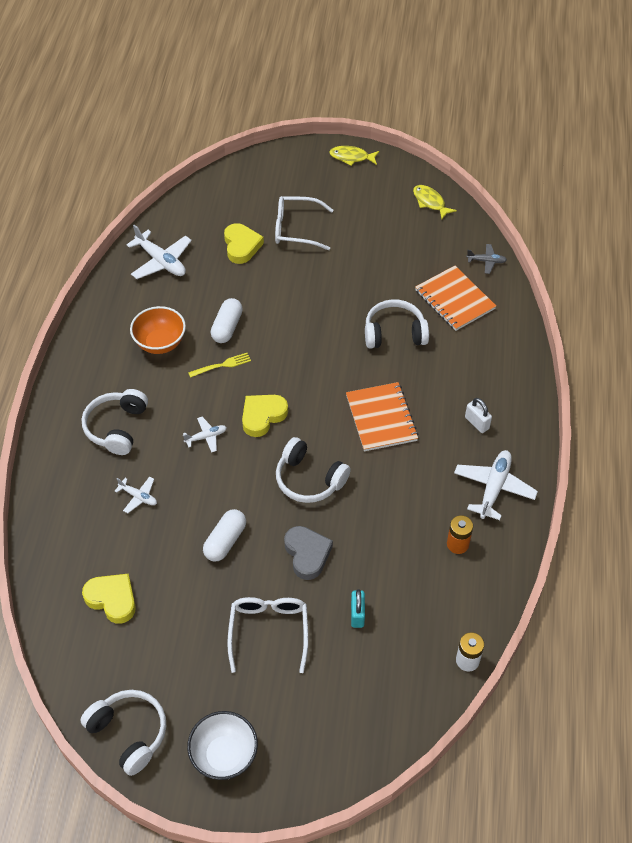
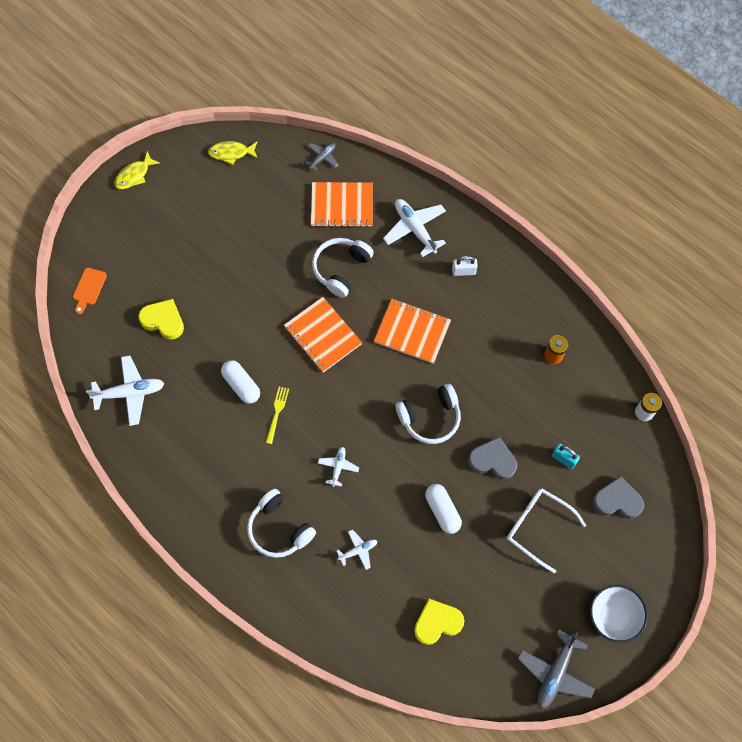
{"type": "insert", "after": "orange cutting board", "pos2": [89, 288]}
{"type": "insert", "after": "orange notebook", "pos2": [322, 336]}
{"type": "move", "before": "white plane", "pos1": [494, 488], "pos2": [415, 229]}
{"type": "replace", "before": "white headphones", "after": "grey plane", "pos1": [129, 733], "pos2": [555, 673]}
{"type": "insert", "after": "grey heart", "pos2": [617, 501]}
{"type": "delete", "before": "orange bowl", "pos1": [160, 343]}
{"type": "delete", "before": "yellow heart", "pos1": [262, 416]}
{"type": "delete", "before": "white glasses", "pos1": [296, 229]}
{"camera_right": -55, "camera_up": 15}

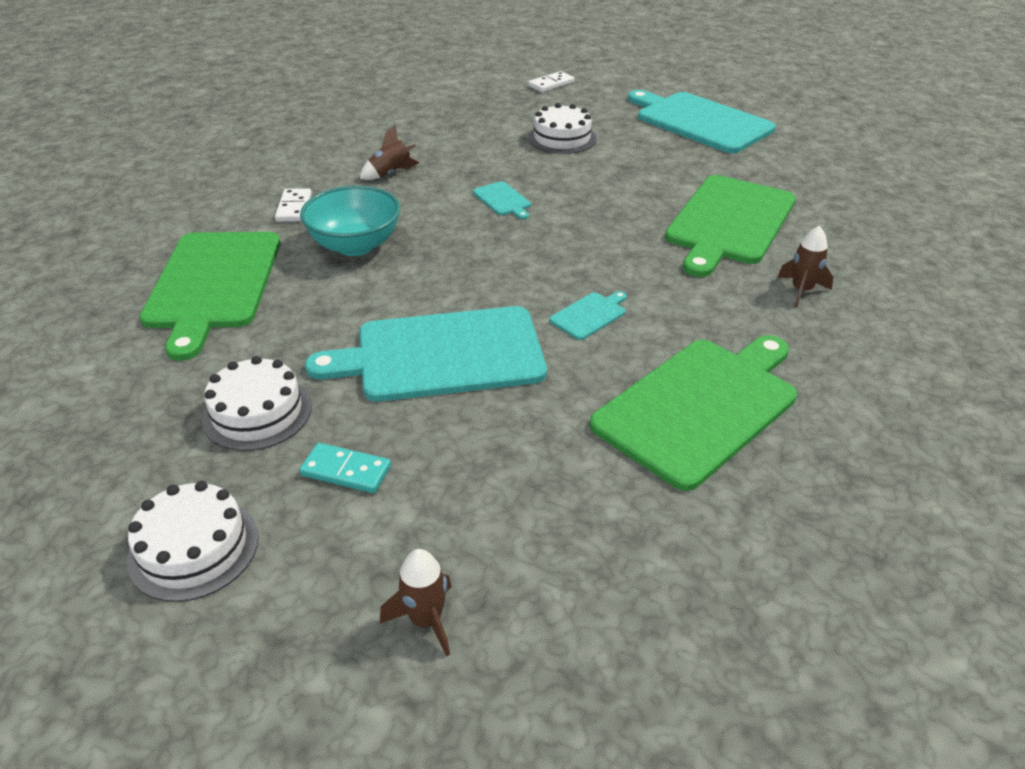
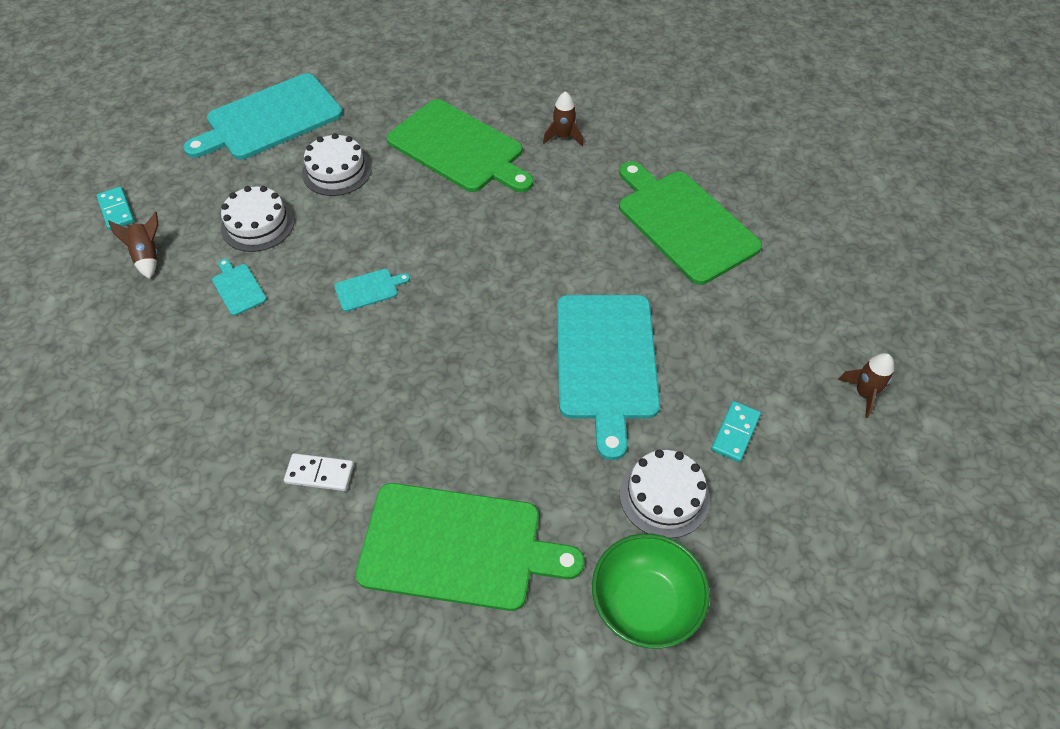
{"type": "recolor", "before": "white domino", "after": "turquoise domino", "pos1": [551, 84], "pos2": [116, 210]}
{"type": "move", "before": "brown rocket", "pos1": [391, 174], "pos2": [148, 256]}
{"type": "move", "before": "turquoise cutting board", "pos1": [589, 315], "pos2": [238, 288]}
{"type": "move", "before": "white cake", "pos1": [194, 548], "pos2": [337, 171]}
{"type": "insert", "after": "green bowl", "pos2": [645, 604]}
{"type": "delete", "before": "turquoise bowl", "pos1": [355, 245]}
{"camera_right": -80, "camera_up": 15}

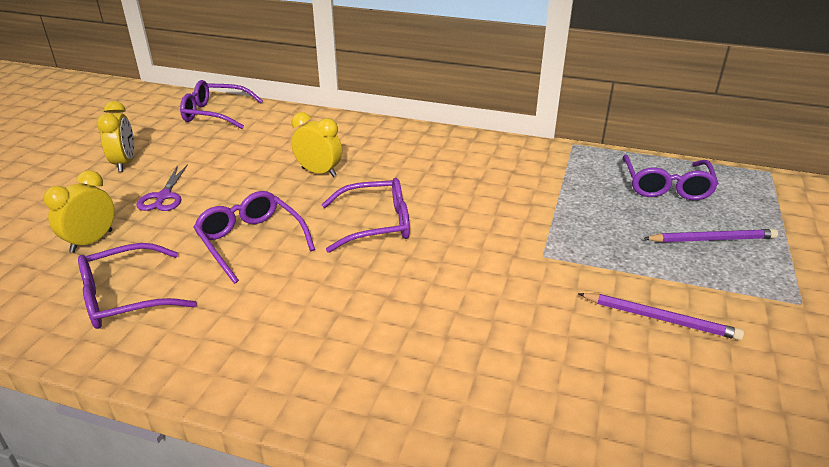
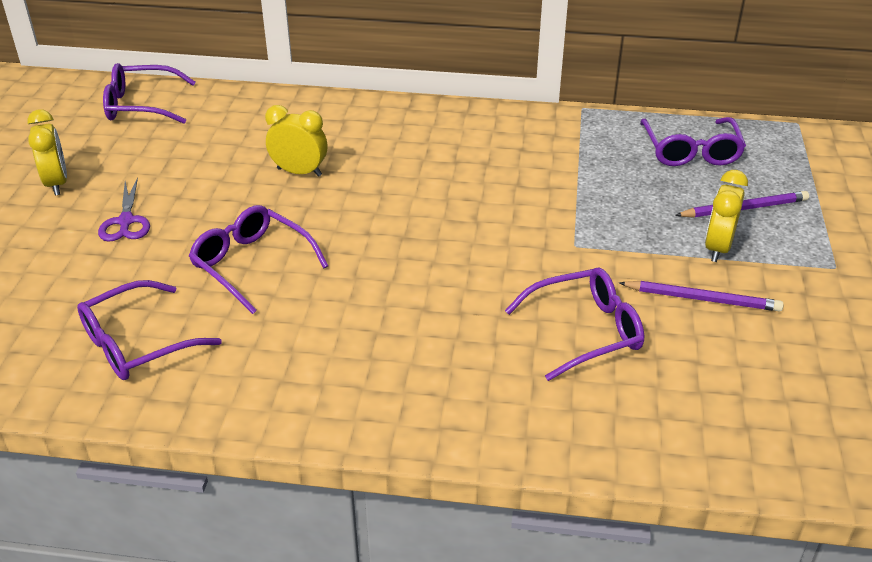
{"type": "move", "before": "purple glasses", "pos1": [375, 224], "pos2": [584, 331]}
{"type": "move", "before": "yellow clock", "pos1": [91, 241], "pos2": [717, 248]}
{"camera_right": -10, "camera_up": 5}

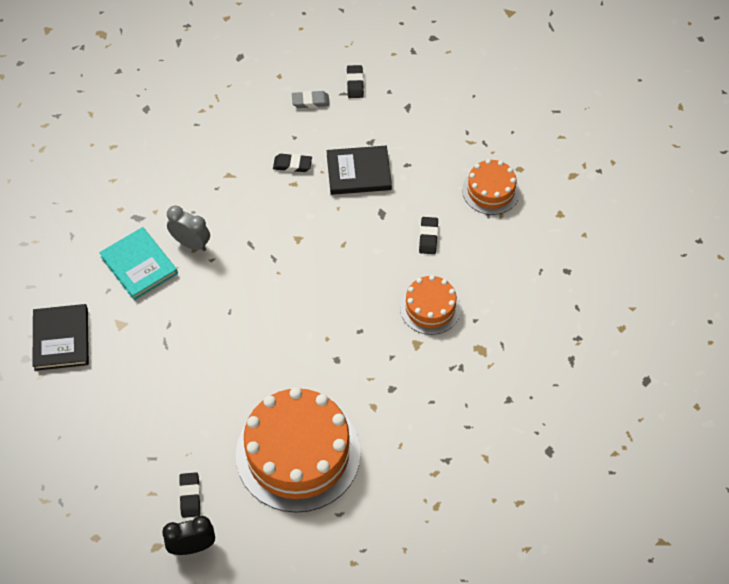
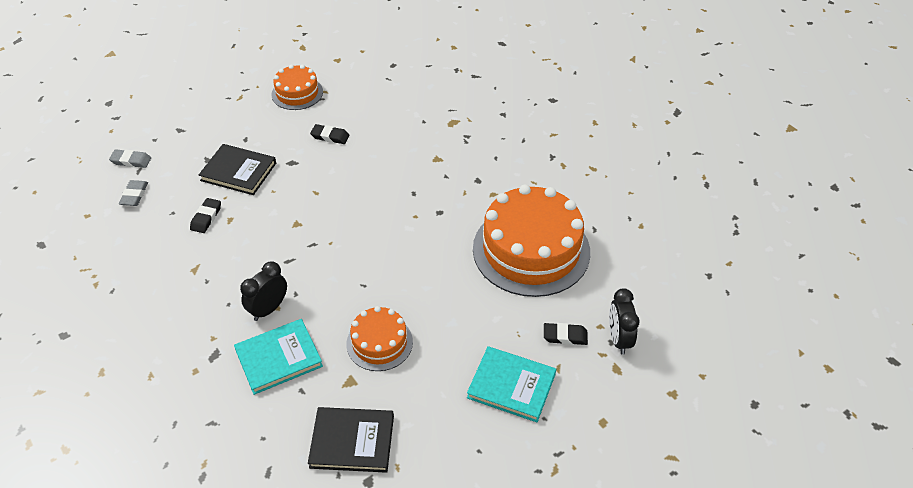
{"type": "recolor", "before": "black eraser", "after": "grey eraser", "pos1": [355, 83], "pos2": [131, 161]}
{"type": "rotate", "before": "black book", "pos1": [359, 172], "pos2": [238, 171], "turn": -75}
{"type": "recolor", "before": "grey clock", "after": "black clock", "pos1": [191, 243], "pos2": [268, 309]}
{"type": "move", "before": "orange cake", "pos1": [430, 308], "pos2": [379, 343]}
{"type": "insert", "after": "turquoise book", "pos2": [511, 385]}
{"camera_right": -80, "camera_up": -10}

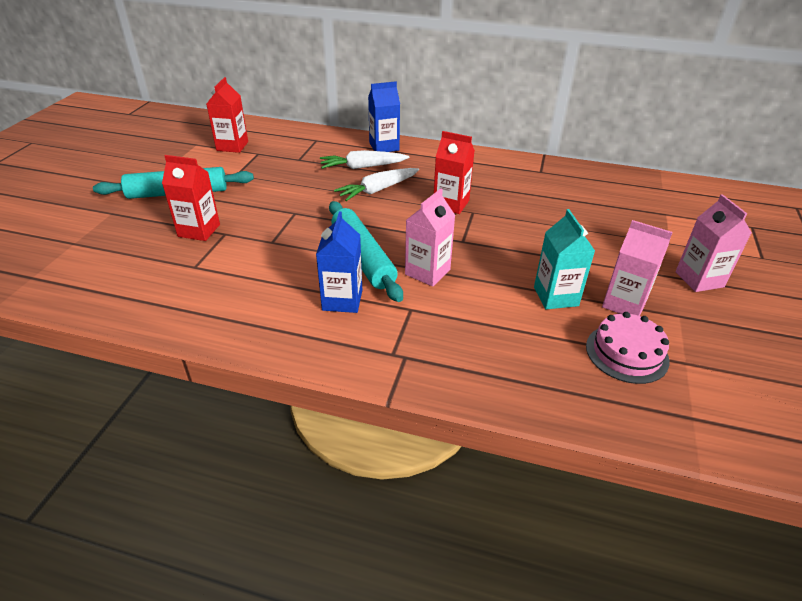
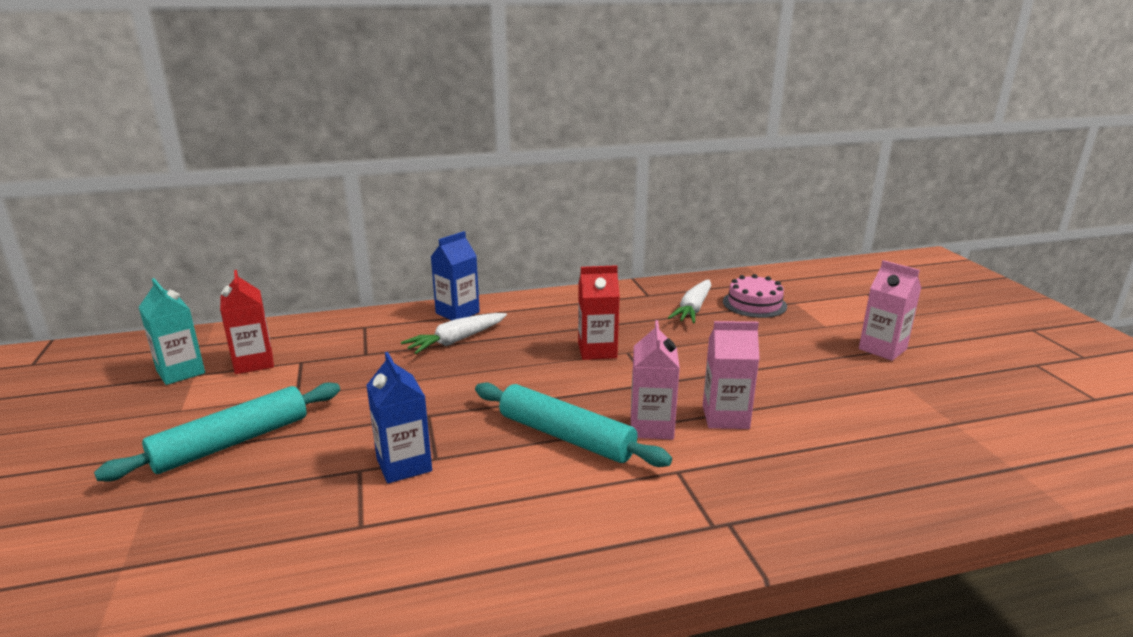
{"type": "move", "before": "turquoise carton", "pos1": [555, 296], "pos2": [181, 372]}
{"type": "move", "before": "blue carton", "pos1": [342, 300], "pos2": [404, 465]}
{"type": "move", "before": "white carrot", "pos1": [377, 190], "pos2": [693, 309]}
{"type": "move", "before": "pink carton", "pos1": [624, 304], "pos2": [725, 417]}
{"type": "move", "before": "pink cake", "pos1": [626, 353], "pos2": [754, 304]}
{"type": "delete", "before": "red carton", "pos1": [199, 230]}
{"camera_right": -30, "camera_up": -15}

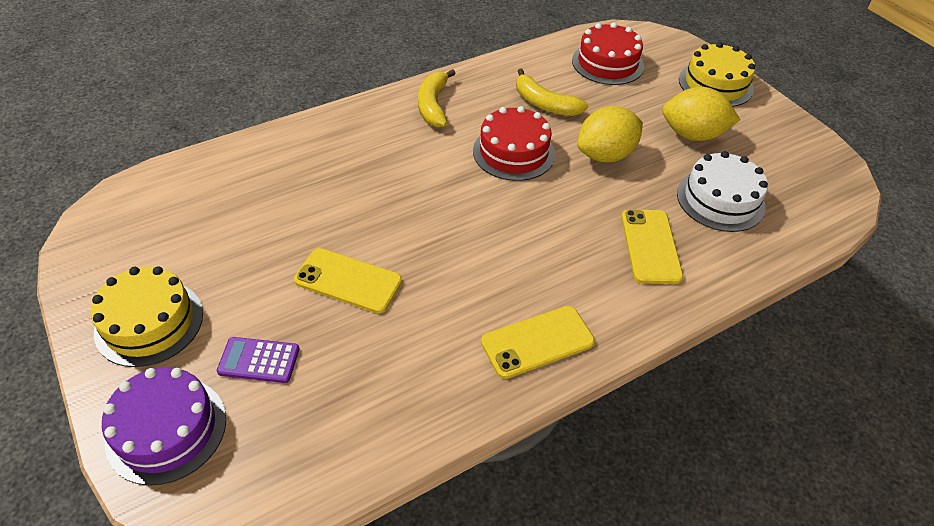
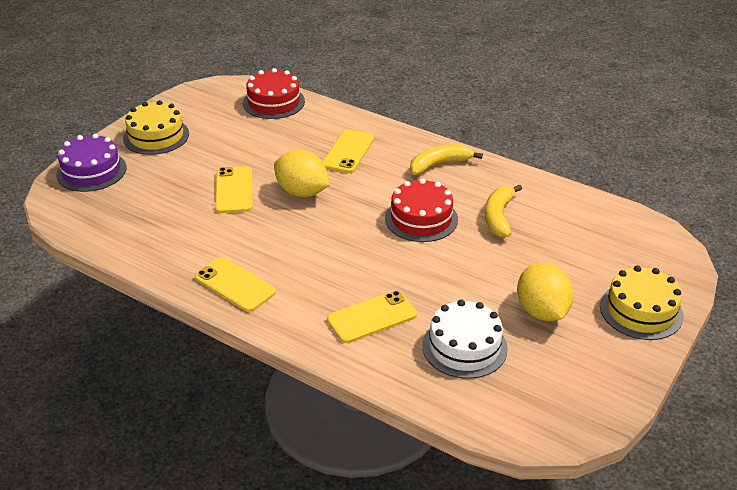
{"type": "move", "before": "red cake", "pos1": [607, 63], "pos2": [273, 102]}
{"type": "move", "before": "yellow lemon", "pos1": [605, 155], "pos2": [302, 192]}
{"type": "insert", "after": "yellow phone", "pos2": [348, 152]}
{"type": "delete", "before": "purple calculator", "pos1": [259, 360]}
{"camera_right": 65, "camera_up": -10}

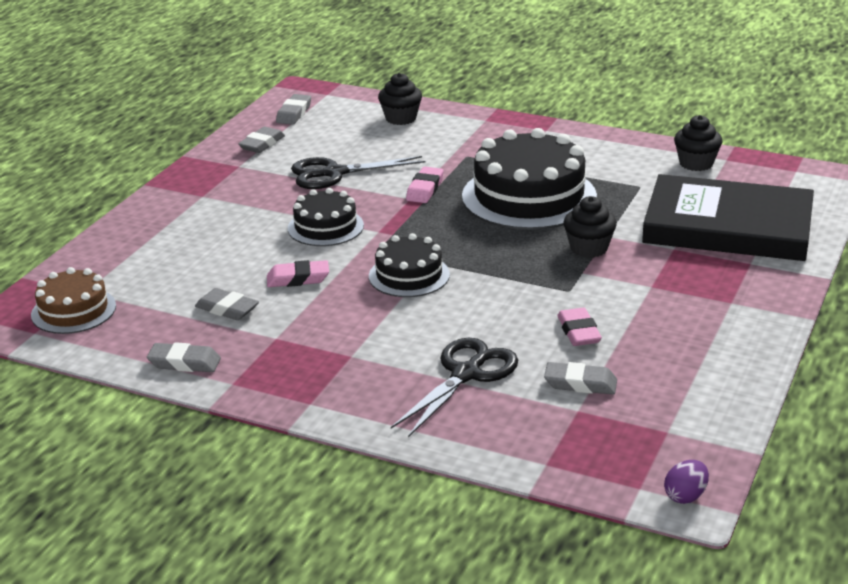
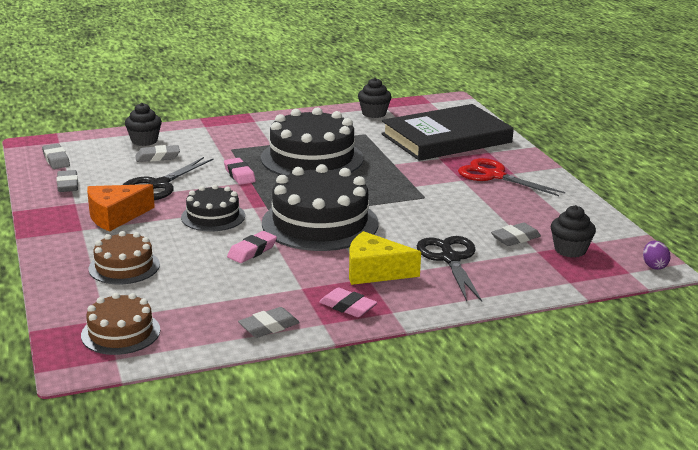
{"type": "insert", "after": "orange cheese", "pos2": [115, 216]}
{"type": "insert", "after": "brown cake", "pos2": [124, 267]}
{"type": "move", "before": "grey eraser", "pos1": [227, 309], "pos2": [157, 157]}
{"type": "resize", "before": "black cake", "pos1": [409, 275], "pos2": [320, 223], "scale": 1.82}
{"type": "move", "before": "pink eraser", "pos1": [579, 332], "pos2": [348, 307]}
{"type": "insert", "after": "yellow cheese", "pos2": [374, 271]}
{"type": "insert", "after": "red scissors", "pos2": [494, 176]}
{"type": "move", "before": "black cupcake", "pos1": [589, 248], "pos2": [570, 250]}
{"camera_right": -45, "camera_up": -5}

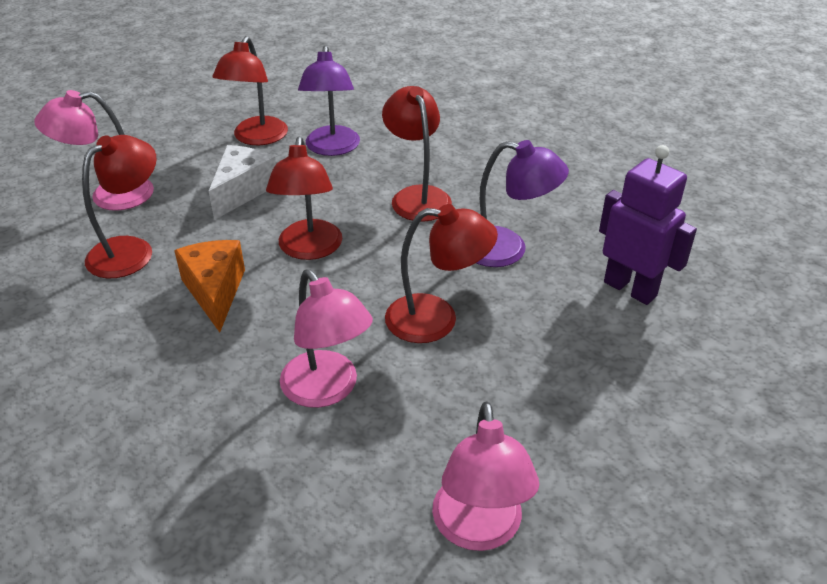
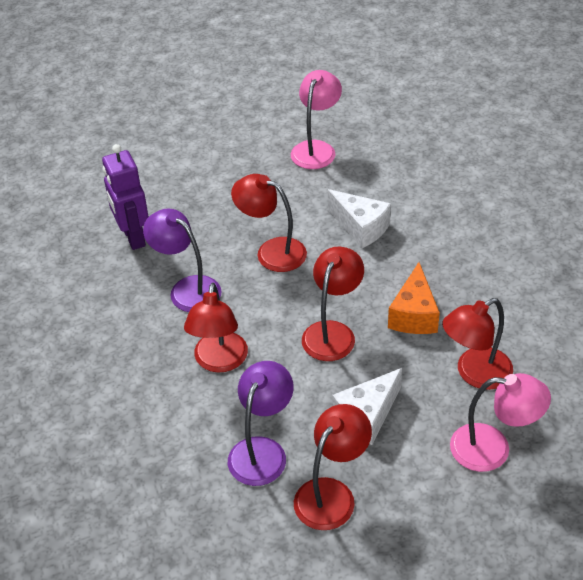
{"type": "replace", "before": "pink lamp", "after": "white cheese", "pos1": [327, 390], "pos2": [361, 227]}
{"camera_right": -155, "camera_up": 5}

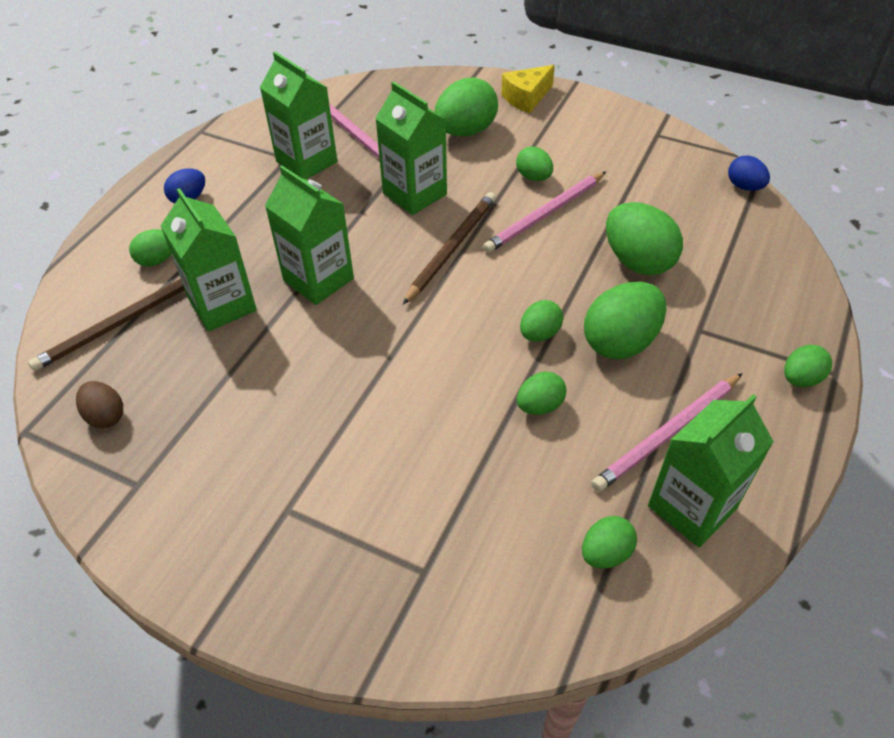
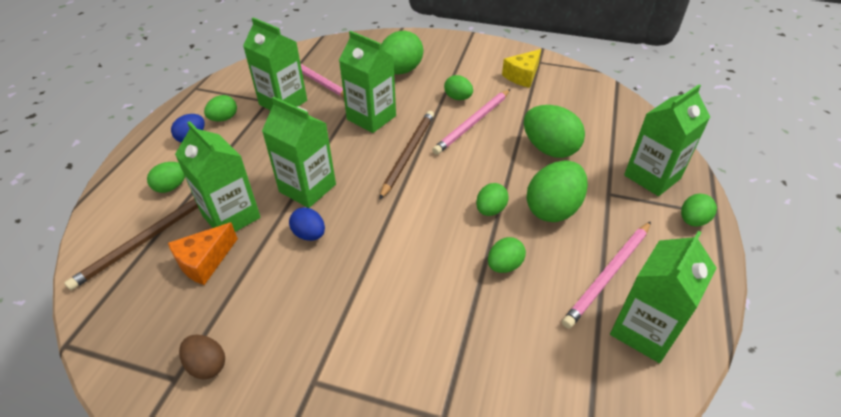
{"type": "insert", "after": "orange cheese", "pos2": [204, 261]}
{"type": "move", "before": "brown egg", "pos1": [106, 416], "pos2": [207, 365]}
{"type": "move", "before": "green egg", "pos1": [605, 553], "pos2": [224, 119]}
{"type": "move", "before": "blue egg", "pos1": [744, 187], "pos2": [309, 234]}
{"type": "move", "before": "yellow cheese", "pos1": [526, 98], "pos2": [522, 76]}
{"type": "insert", "after": "green carton", "pos2": [652, 177]}
{"camera_right": -10, "camera_up": -5}

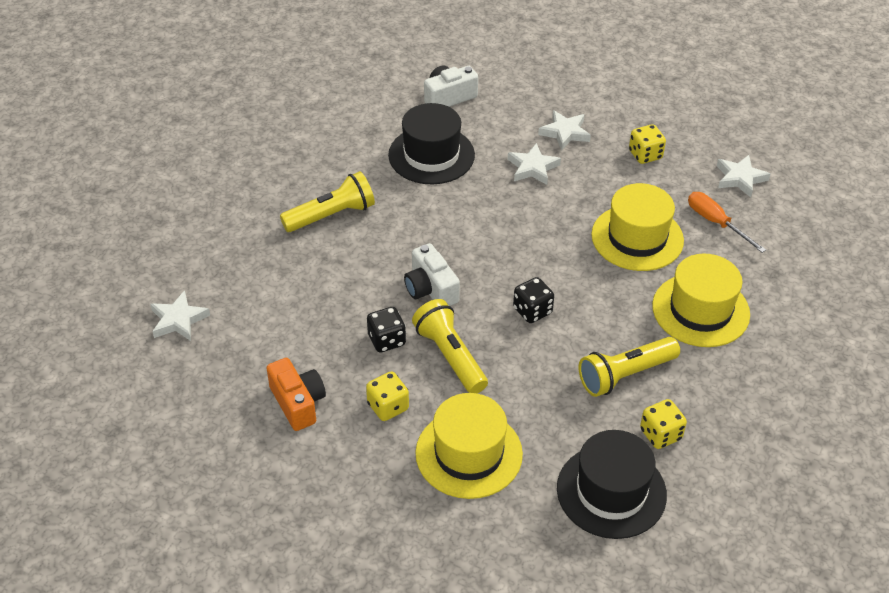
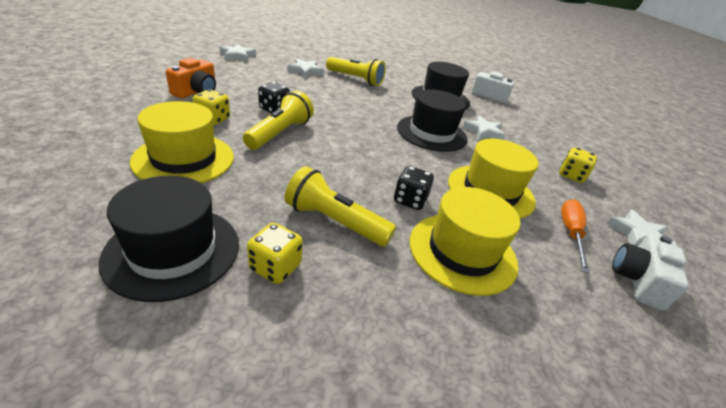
{"type": "move", "before": "white star", "pos1": [565, 133], "pos2": [305, 71]}
{"type": "move", "before": "black dice", "pos1": [532, 311], "pos2": [410, 200]}
{"type": "insert", "after": "black hat", "pos2": [431, 133]}
{"type": "move", "before": "white camera", "pos1": [430, 289], "pos2": [637, 280]}
{"camera_right": 50, "camera_up": -10}

